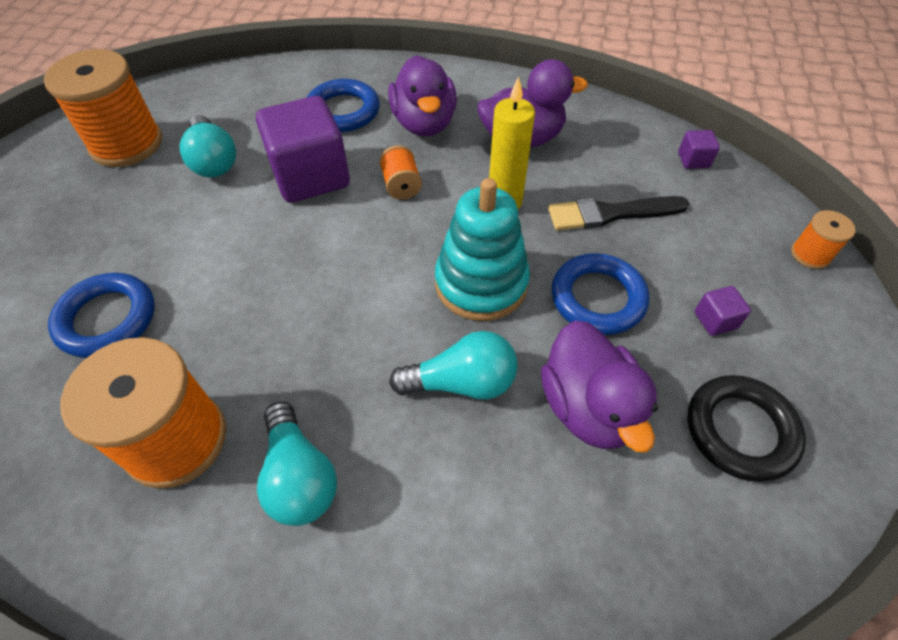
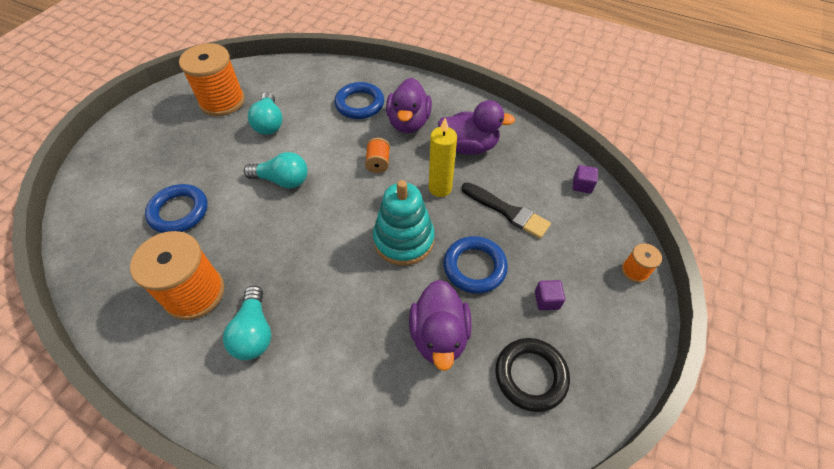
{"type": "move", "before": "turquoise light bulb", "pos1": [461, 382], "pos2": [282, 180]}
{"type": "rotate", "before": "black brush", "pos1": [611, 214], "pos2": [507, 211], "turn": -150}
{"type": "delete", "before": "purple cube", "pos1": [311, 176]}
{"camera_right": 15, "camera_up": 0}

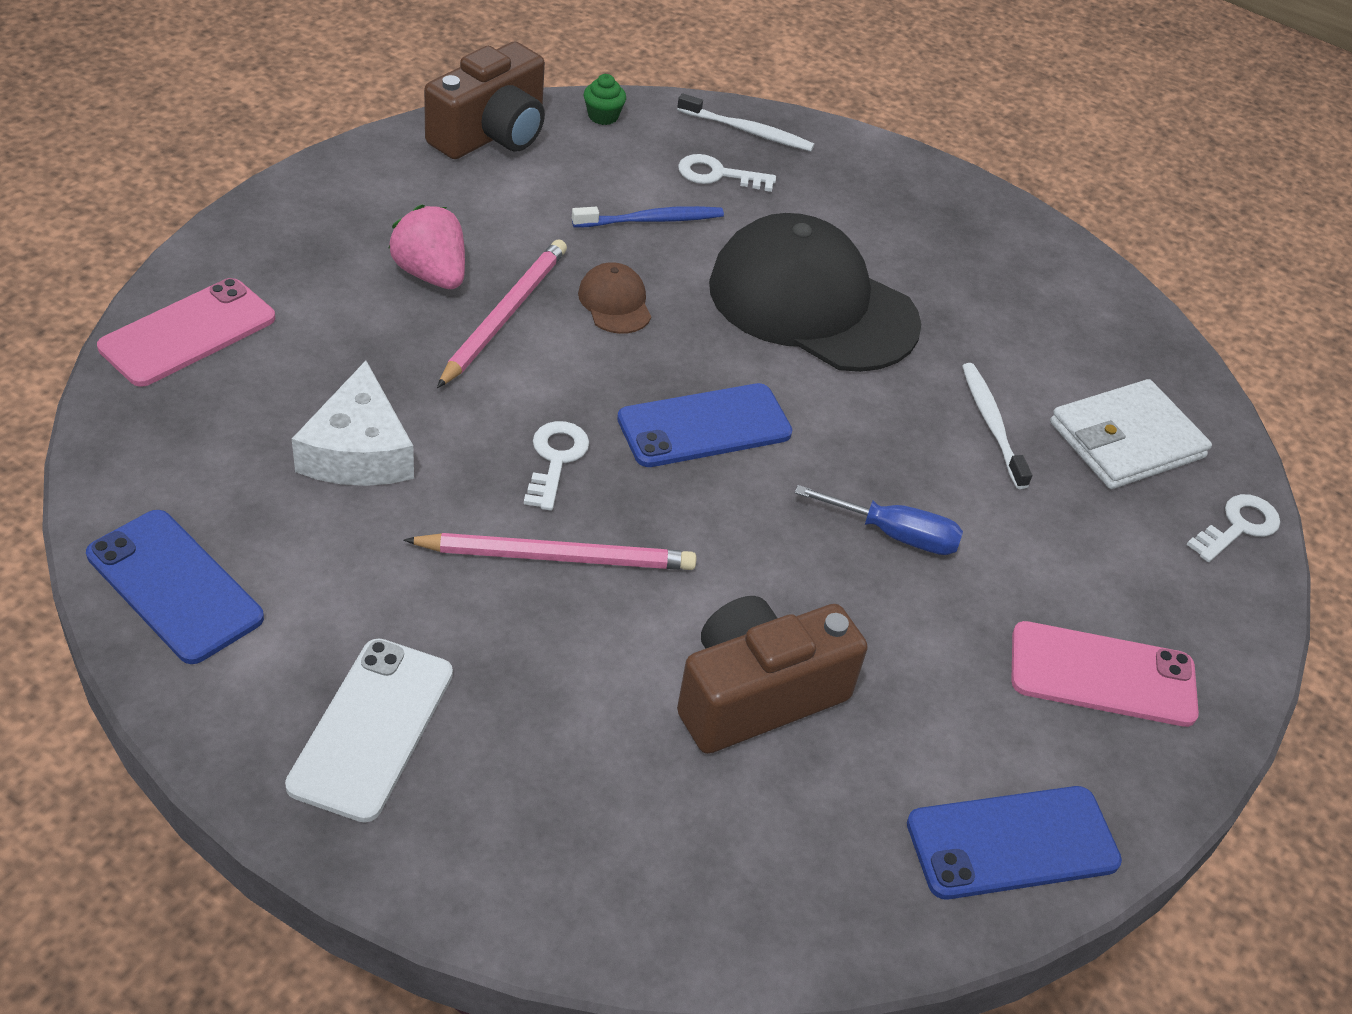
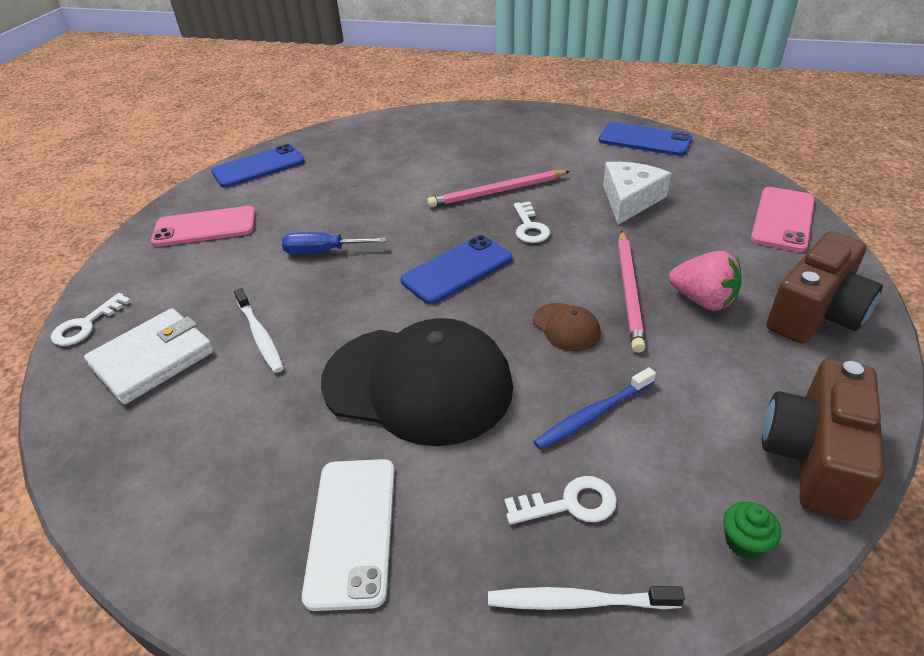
{"type": "move", "before": "white phone", "pos1": [372, 728], "pos2": [352, 530]}
{"type": "rotate", "before": "white cheese", "pos1": [358, 451], "pos2": [630, 200], "turn": 45}
{"type": "move", "before": "brown camera", "pos1": [757, 695], "pos2": [816, 313]}
{"camera_right": 170, "camera_up": -5}

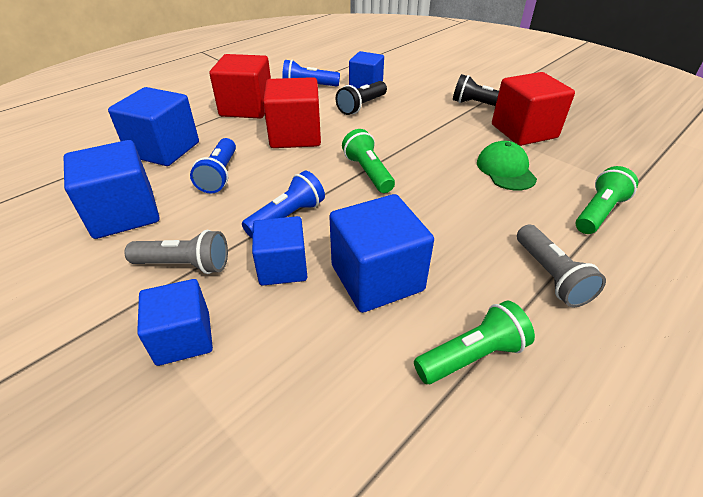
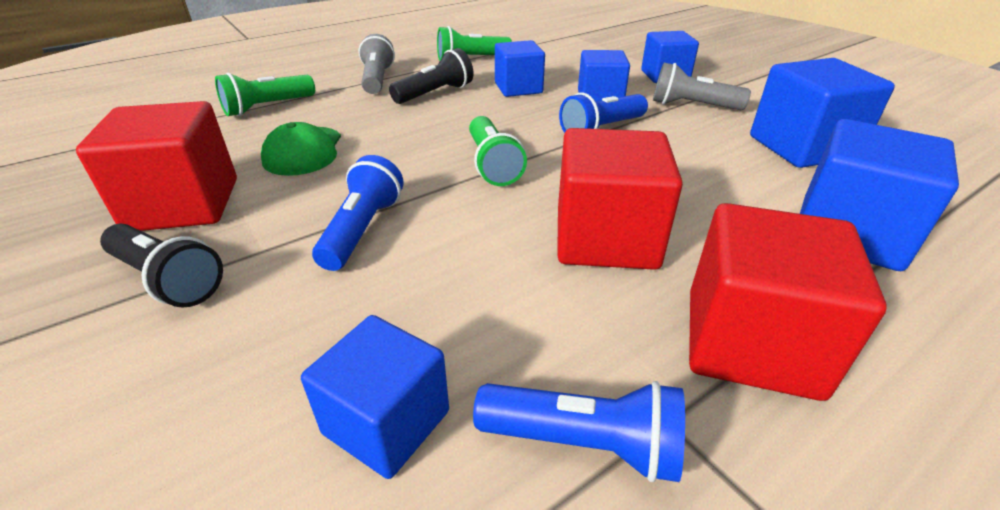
{"type": "move", "before": "blue flashlight", "pos1": [219, 175], "pos2": [362, 230]}
{"type": "move", "before": "black flashlight", "pos1": [361, 106], "pos2": [435, 94]}
{"type": "resize", "before": "blue cube", "pos1": [377, 278], "pos2": [518, 88], "scale": 0.66}
{"camera_right": -170, "camera_up": -5}

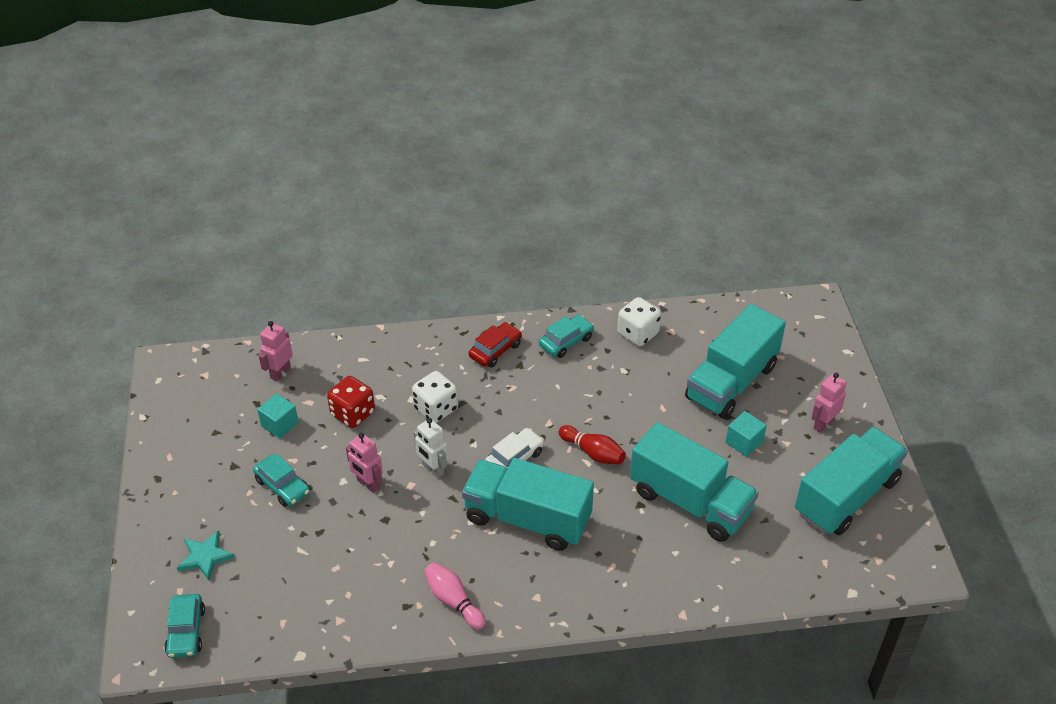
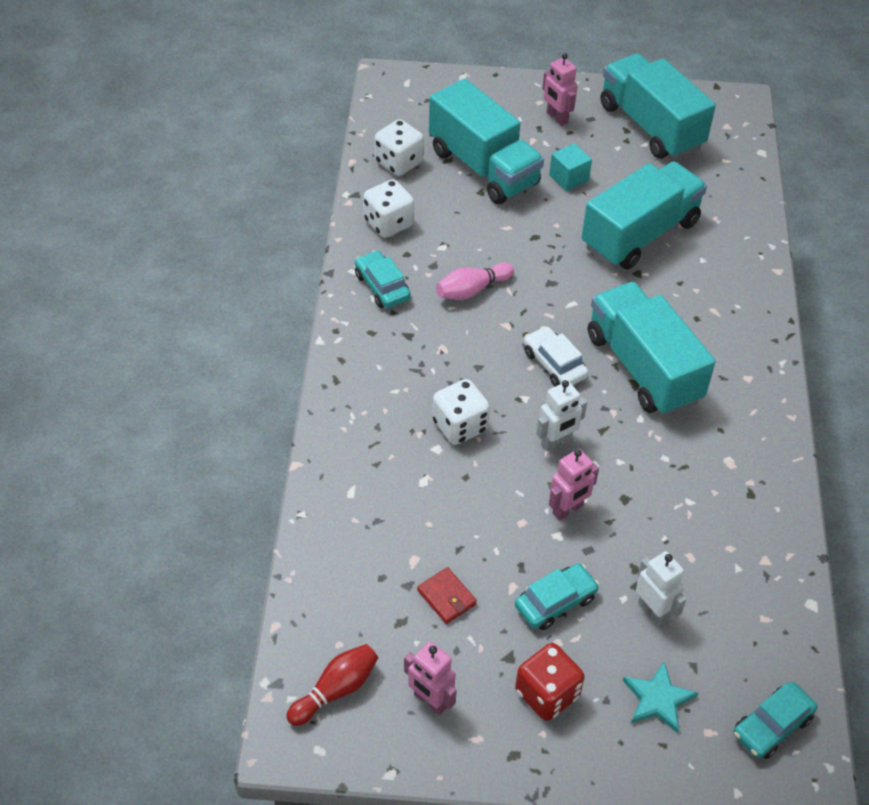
{"type": "move", "before": "red bowling pin", "pos1": [593, 452], "pos2": [335, 690]}
{"type": "insert", "after": "white dice", "pos2": [399, 162]}
{"type": "move", "before": "pink robot", "pos1": [280, 373], "pos2": [430, 701]}
{"type": "replace", "before": "turquoise cube", "after": "red wallet", "pos1": [280, 424], "pos2": [446, 597]}
{"type": "move", "before": "pink bowling pin", "pos1": [453, 601], "pos2": [472, 290]}
{"type": "move", "before": "red dice", "pos1": [353, 414], "pos2": [547, 694]}
{"type": "rotate", "before": "turquoise truck", "pos1": [527, 519], "pos2": [643, 368], "turn": 120}
{"type": "insert", "after": "white robot", "pos2": [653, 611]}
{"type": "rotate", "before": "turquoise car", "pos1": [186, 631], "pos2": [772, 726], "turn": 135}
{"type": "delete", "before": "red car", "pos1": [495, 350]}
{"camera_right": -80, "camera_up": 5}

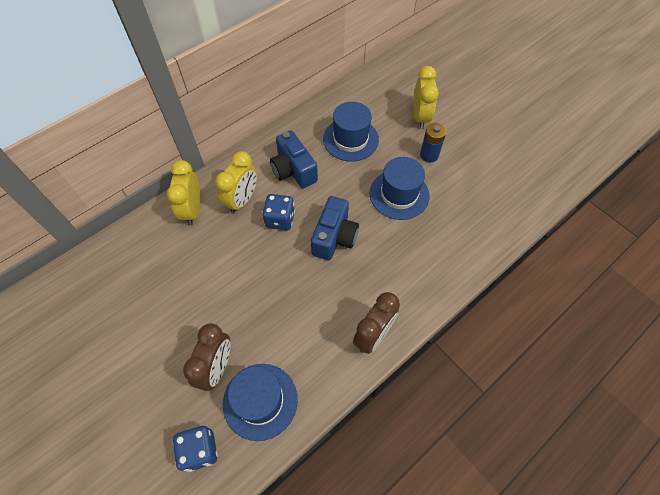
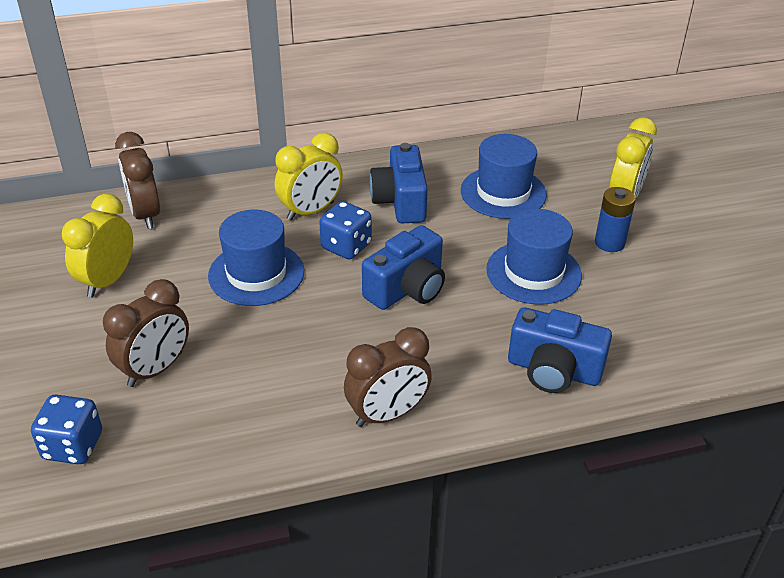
{"type": "move", "before": "yellow clock", "pos1": [192, 210], "pos2": [107, 280]}
{"type": "insert", "after": "brown clock", "pos2": [145, 214]}
{"type": "move", "before": "blue hat", "pos1": [260, 401], "pos2": [256, 274]}
{"type": "insert", "after": "blue camera", "pos2": [553, 370]}
{"camera_right": 25, "camera_up": -20}

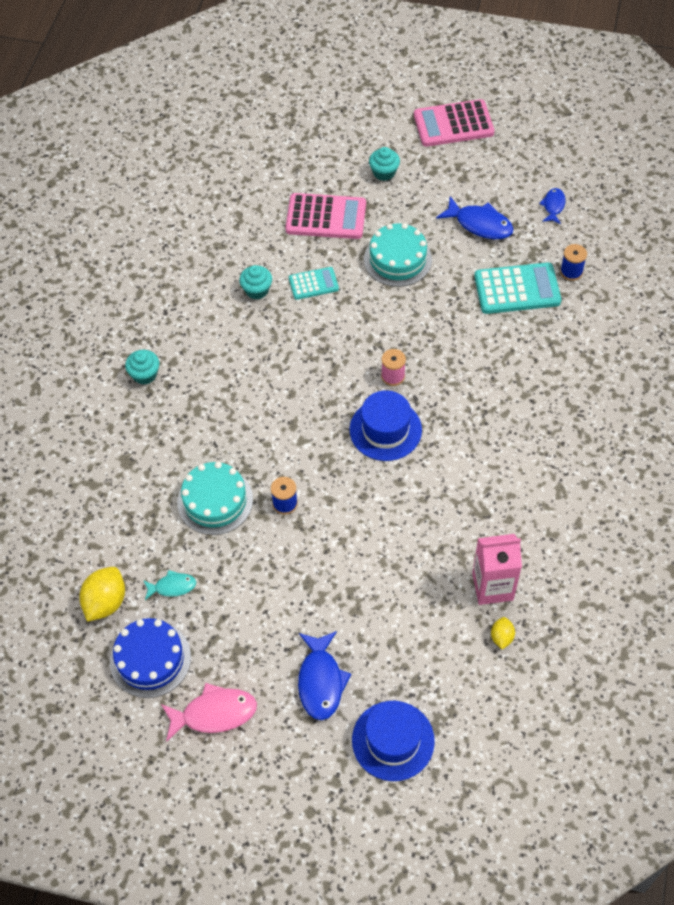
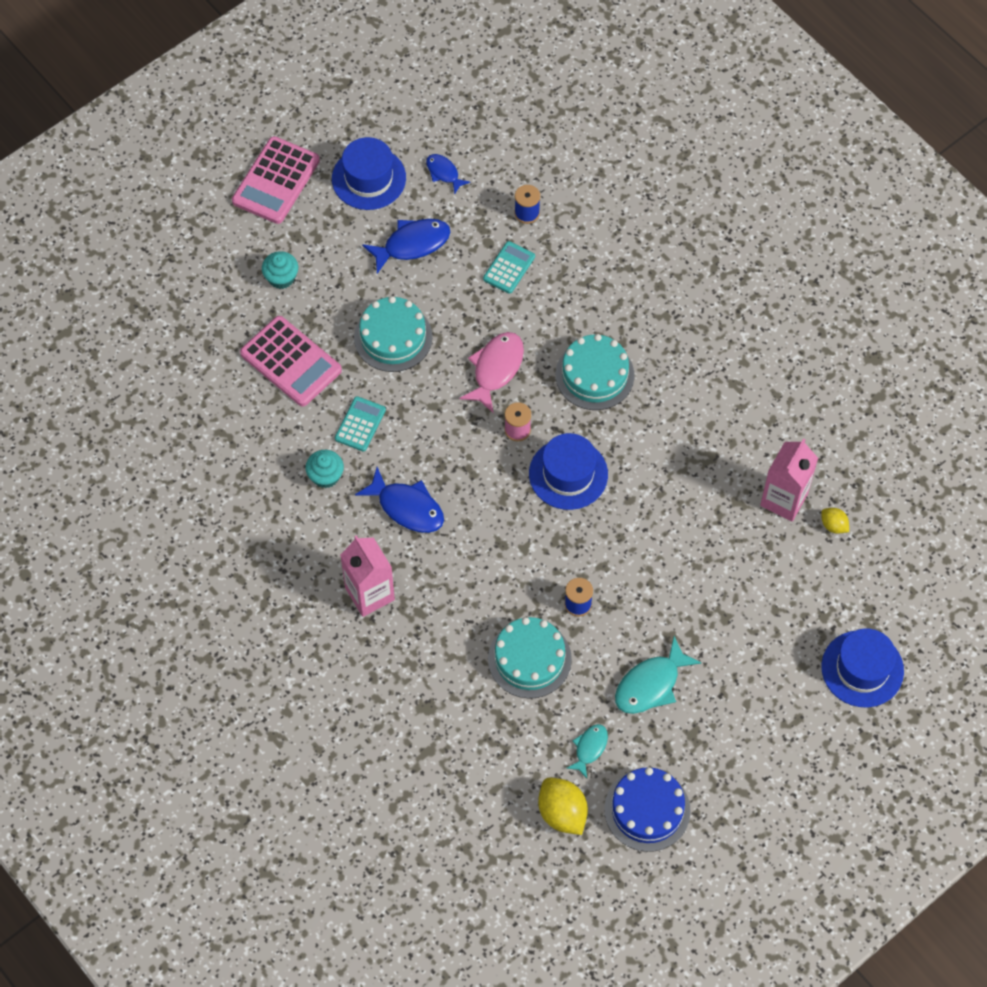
{"type": "rotate", "before": "pink calculator", "pos1": [326, 217], "pos2": [291, 362], "turn": 90}
{"type": "insert", "after": "blue hat", "pos2": [368, 178]}
{"type": "insert", "after": "pink carton", "pos2": [369, 594]}
{"type": "move", "before": "blue fish", "pos1": [321, 681], "pos2": [407, 507]}
{"type": "move", "before": "pink fish", "pos1": [214, 713], "pos2": [496, 369]}
{"type": "resize", "before": "turquoise calculator", "pos1": [517, 289], "pos2": [509, 268], "scale": 0.58}
{"type": "insert", "after": "turquoise cake", "pos2": [594, 375]}
{"type": "insert", "after": "turquoise fish", "pos2": [651, 684]}
{"type": "delete", "before": "turquoise cupcake", "pos1": [145, 374]}
{"camera_right": -55, "camera_up": 5}

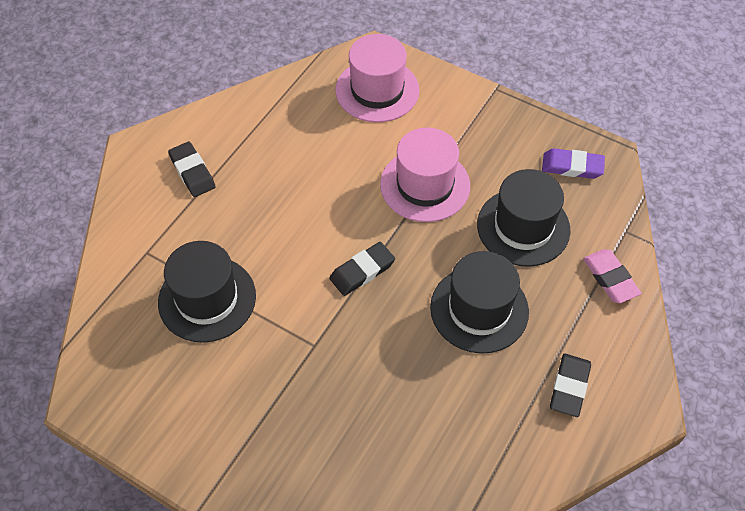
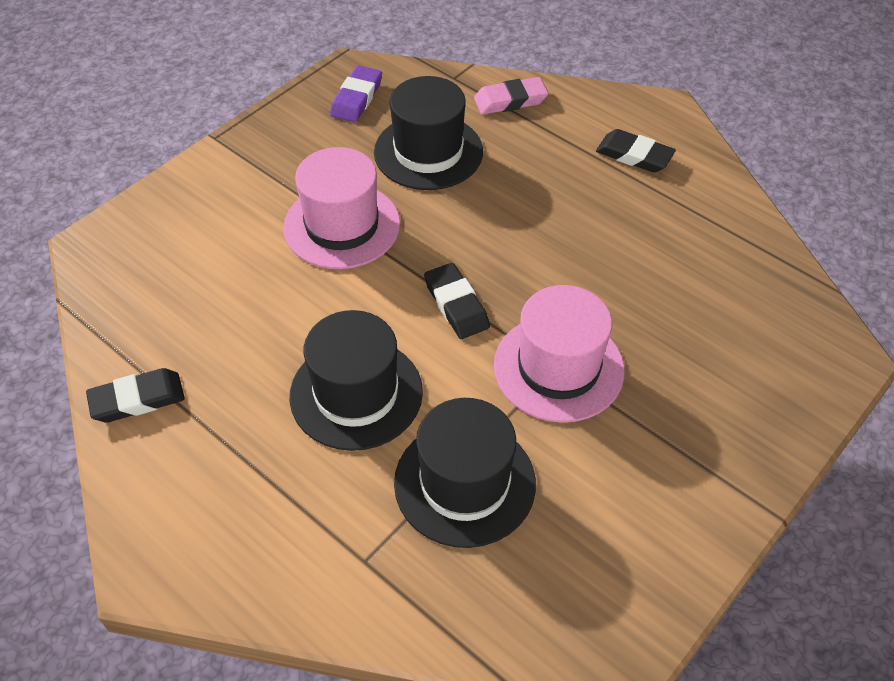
{"type": "move", "before": "black eraser", "pos1": [192, 172], "pos2": [137, 399]}
{"type": "move", "before": "black hat", "pos1": [479, 309], "pos2": [356, 393]}
{"type": "move", "before": "pink hat", "pos1": [377, 90], "pos2": [558, 368]}
{"camera_right": -80, "camera_up": -5}

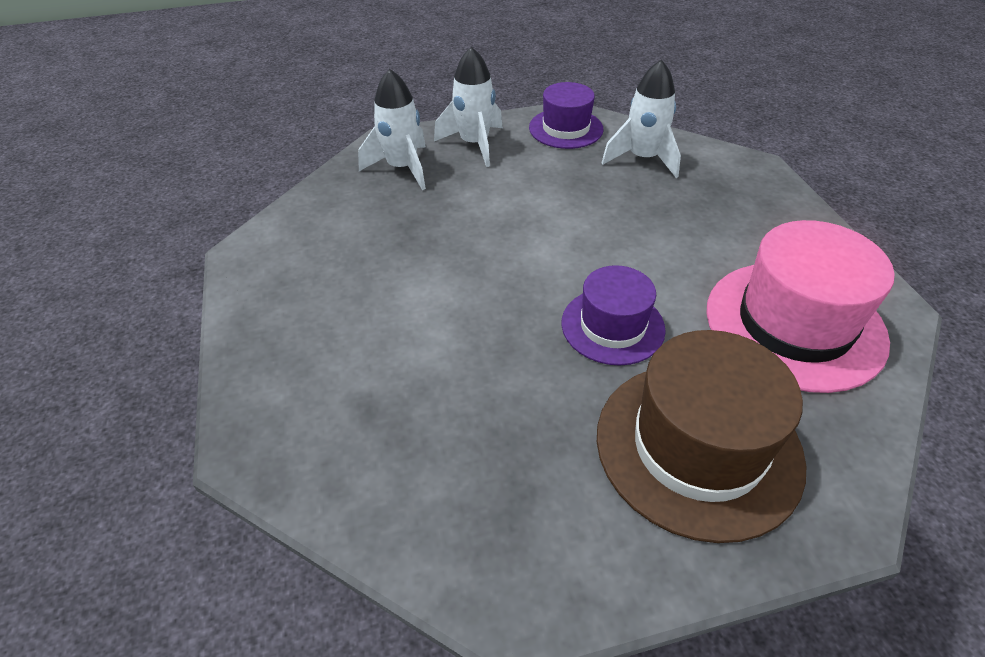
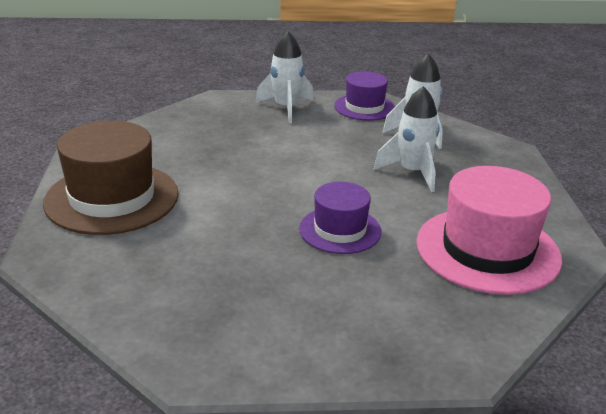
{"type": "move", "before": "brown hat", "pos1": [698, 447], "pos2": [112, 198]}
{"type": "move", "before": "white rocket", "pos1": [402, 168], "pos2": [412, 172]}
{"camera_right": 10, "camera_up": -15}

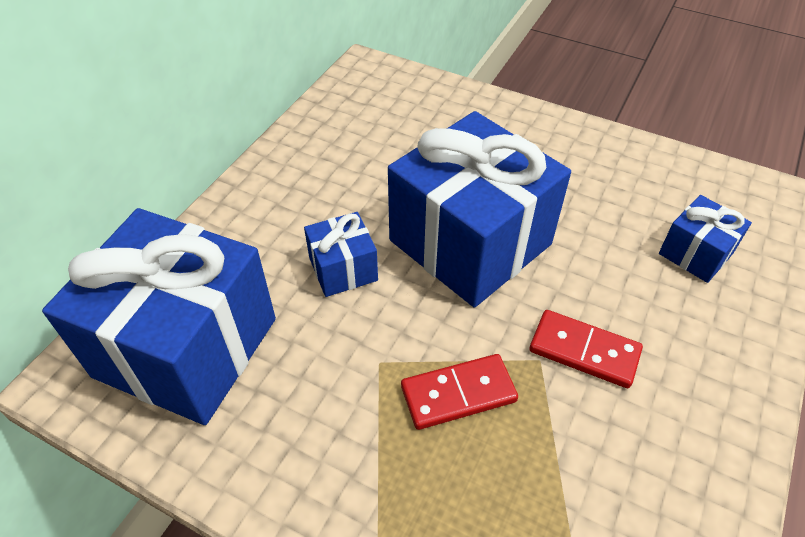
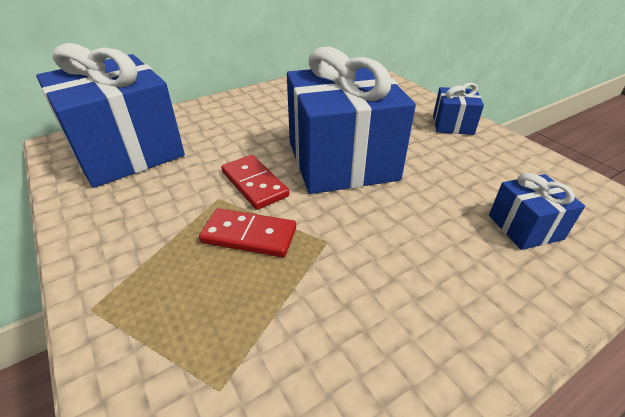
{"type": "move", "before": "red domino", "pos1": [584, 351], "pos2": [254, 184]}
{"type": "move", "before": "blue gift", "pos1": [343, 269], "pos2": [452, 125]}
{"camera_right": 30, "camera_up": -10}

